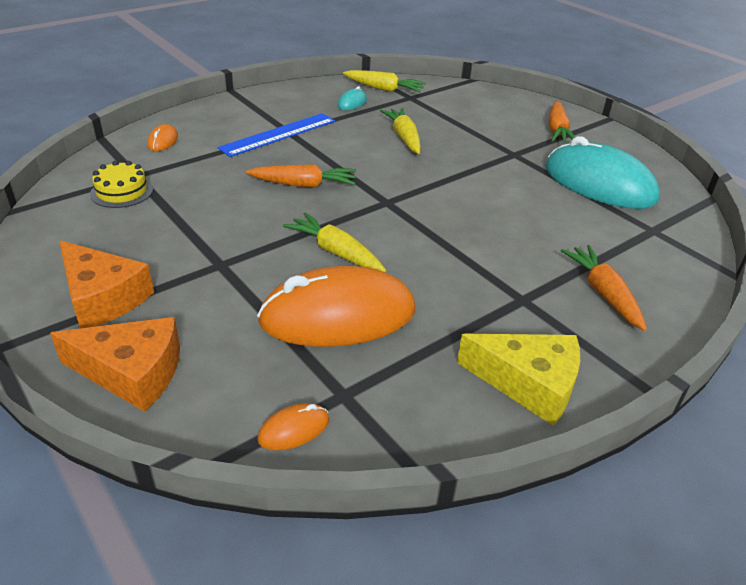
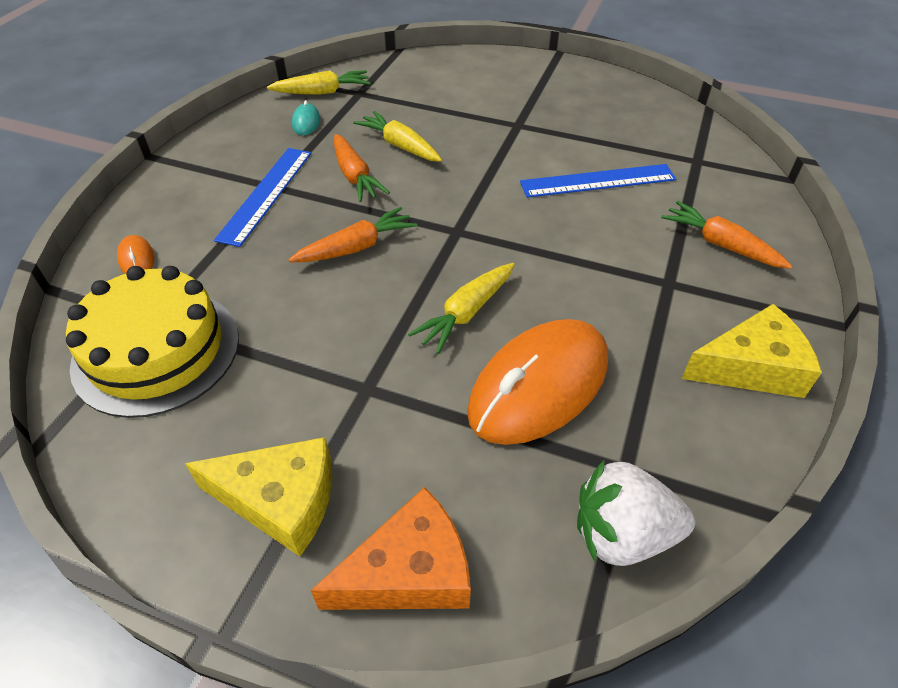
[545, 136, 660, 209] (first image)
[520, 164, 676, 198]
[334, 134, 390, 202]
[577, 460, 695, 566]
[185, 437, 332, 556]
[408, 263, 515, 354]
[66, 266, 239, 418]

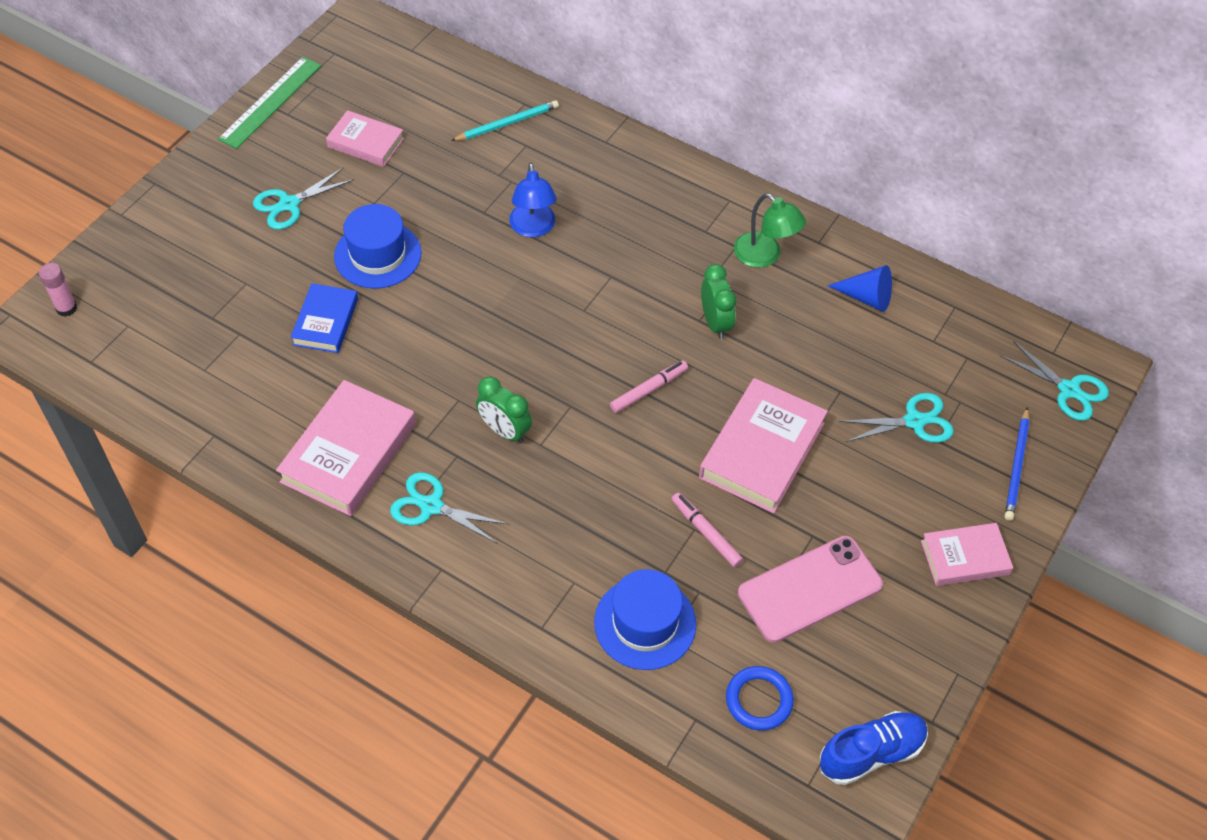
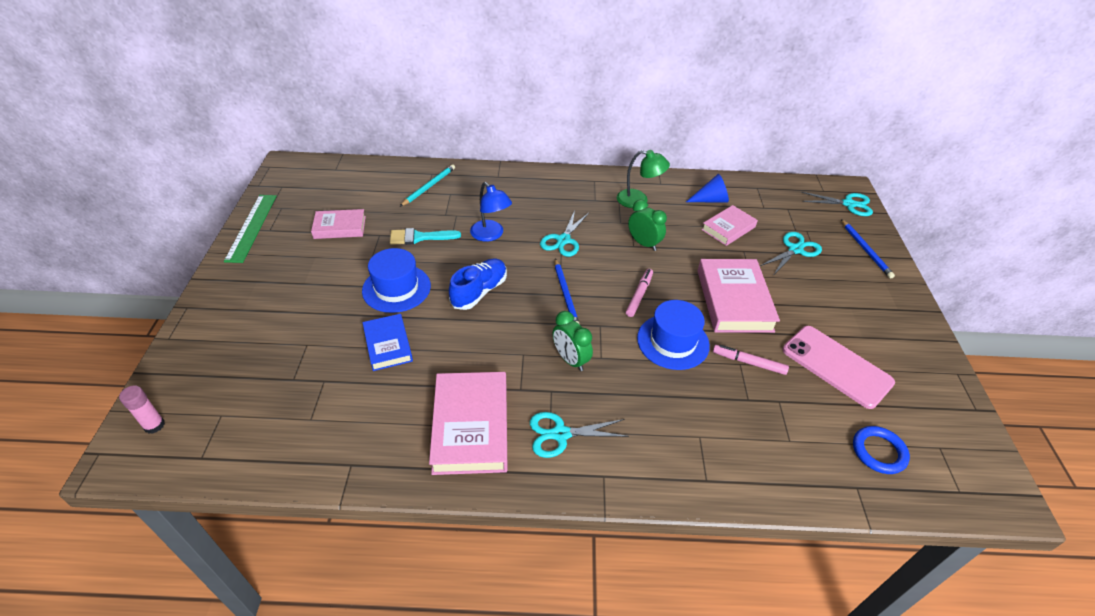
[390, 228, 461, 245]
[555, 259, 580, 325]
[540, 210, 589, 257]
[637, 300, 710, 370]
[449, 259, 507, 310]
[702, 205, 758, 246]
[553, 311, 593, 371]
[783, 326, 895, 409]

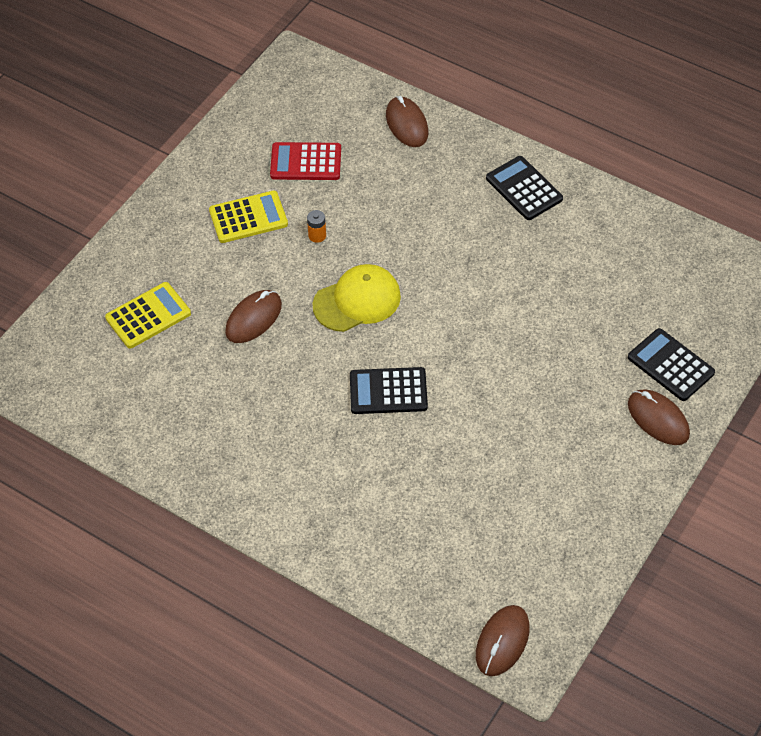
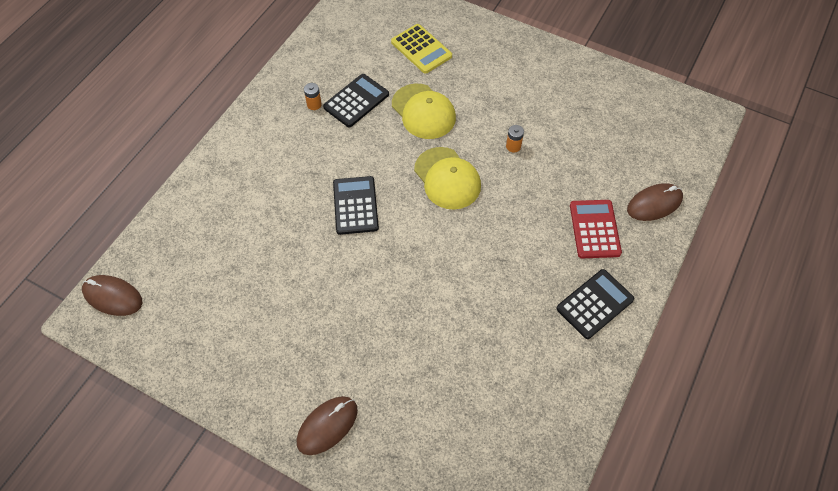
[209, 191, 288, 243] (first image)
[304, 83, 322, 110]
[570, 200, 622, 258]
[323, 74, 389, 127]
[392, 84, 456, 139]

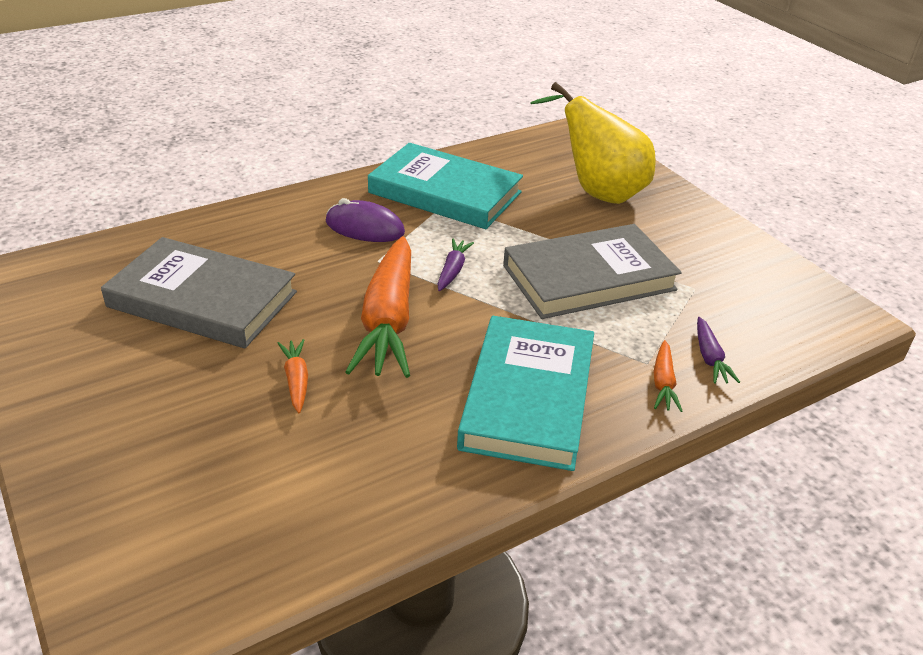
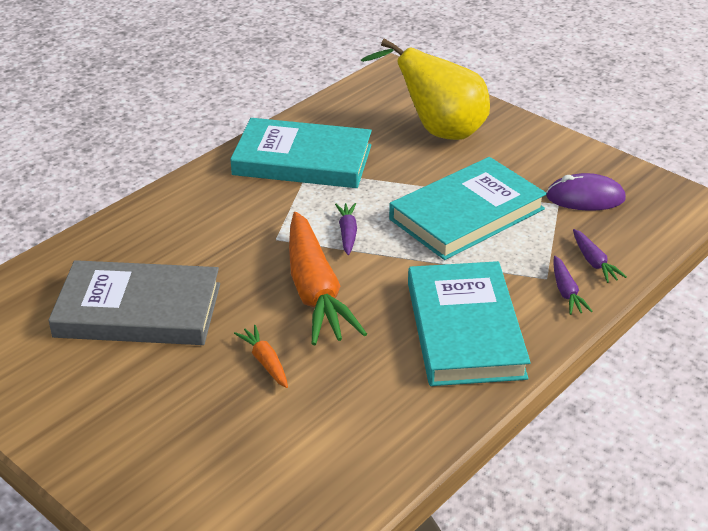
[546, 173, 626, 211]
[389, 157, 547, 260]
[553, 256, 593, 315]

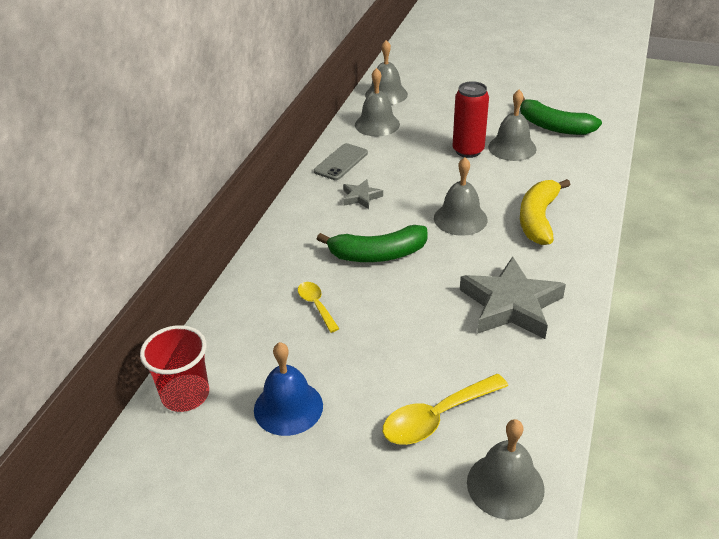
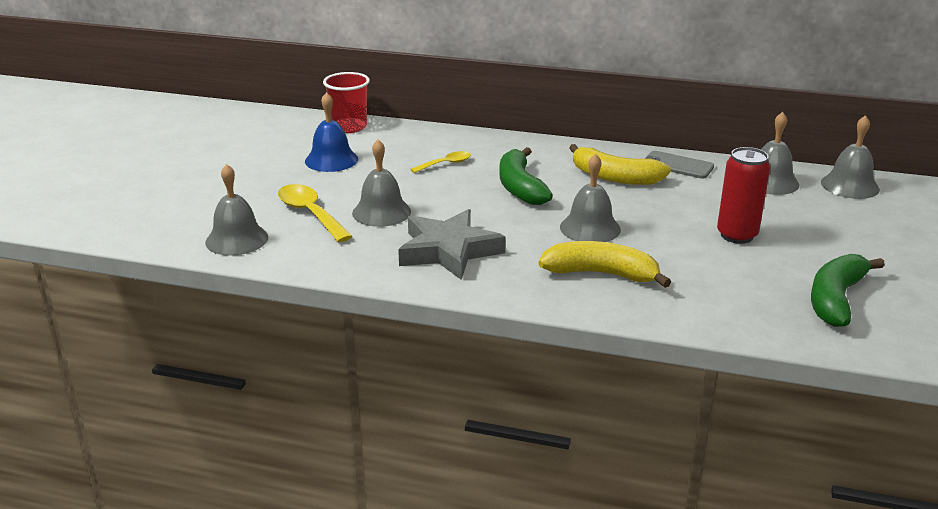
[352, 139, 411, 227]
[569, 144, 671, 185]

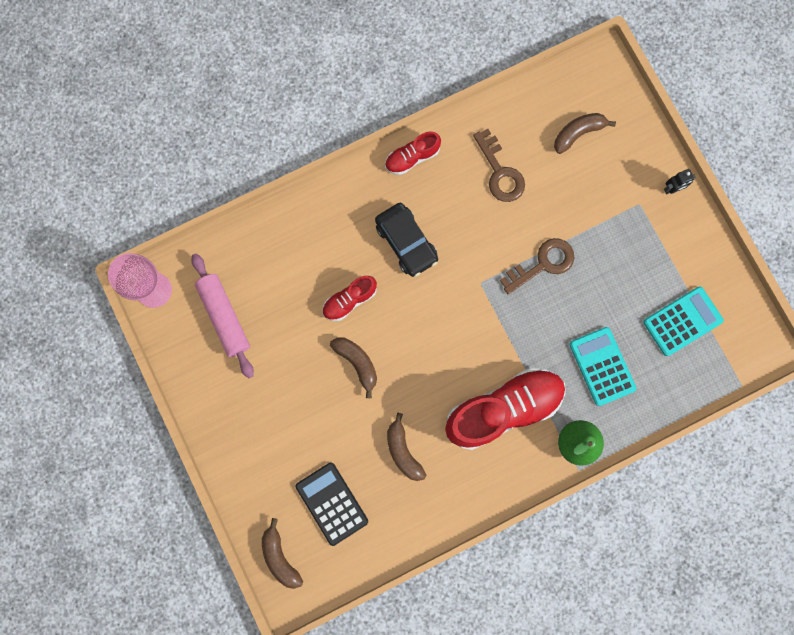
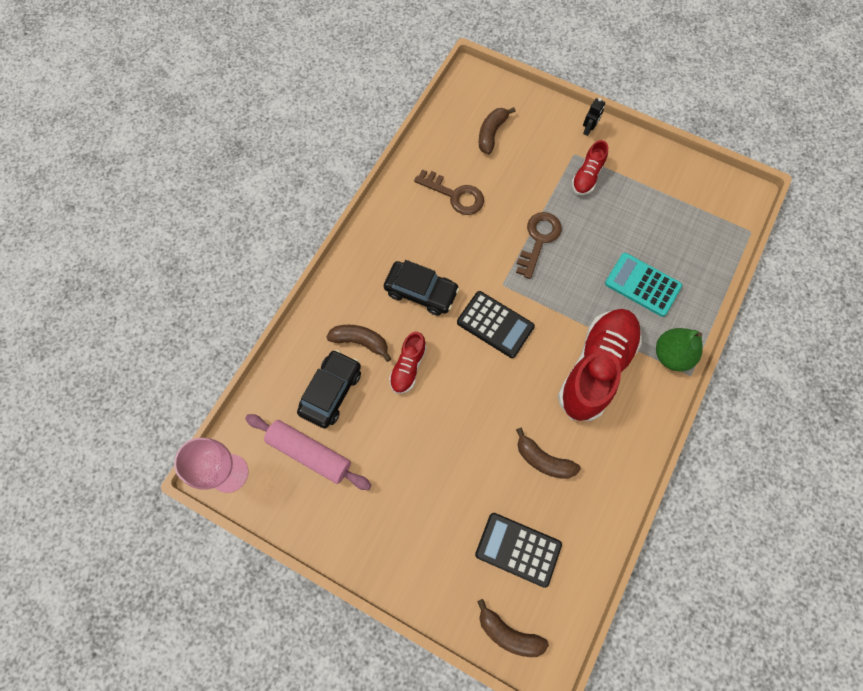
[643, 286, 724, 356] (first image)
[297, 350, 361, 428]
[457, 291, 535, 358]
[326, 325, 391, 362]
[572, 140, 608, 195]

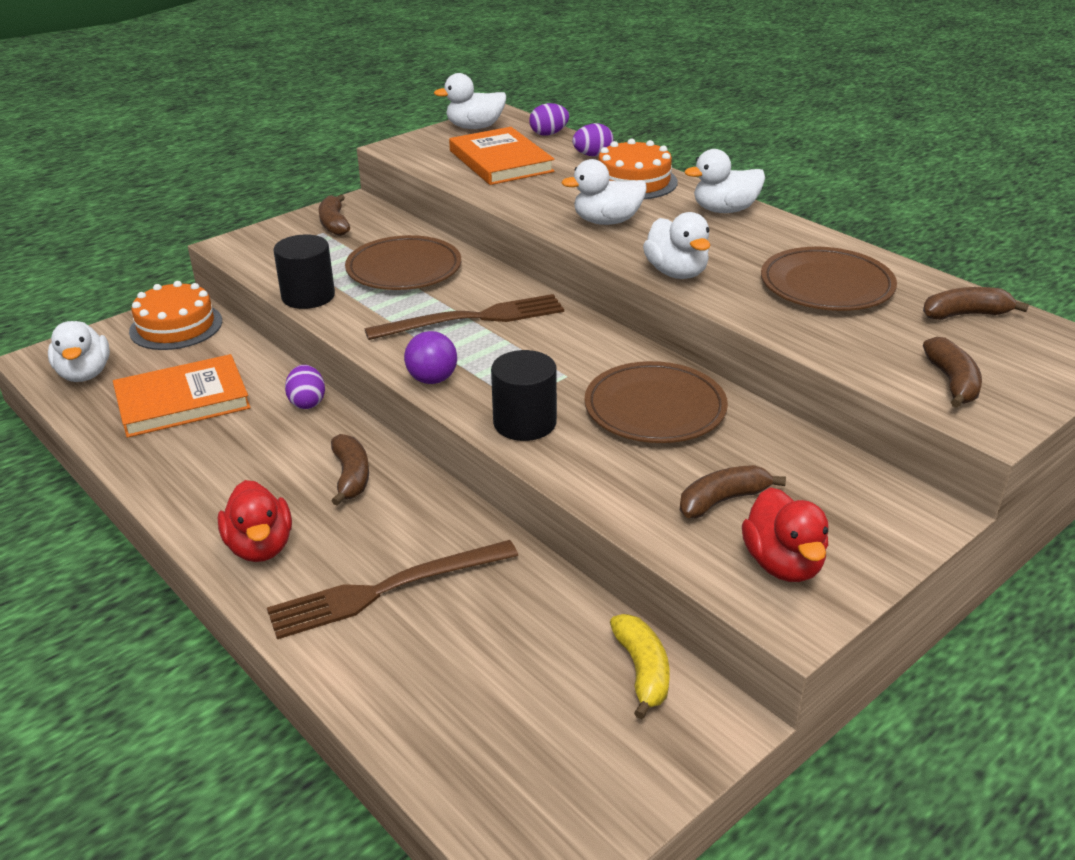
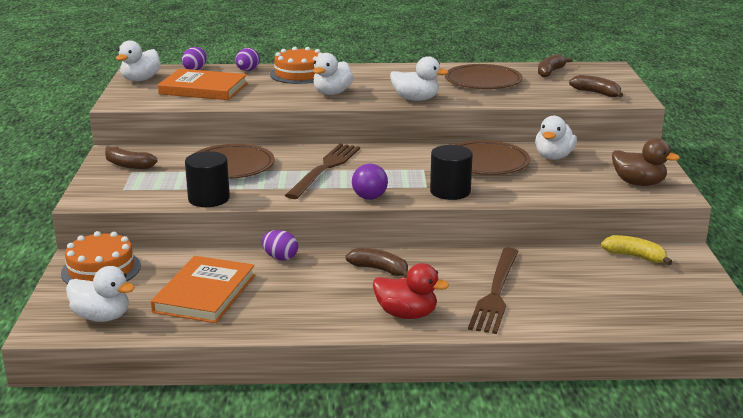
[680, 465, 786, 518] (first image)
[535, 116, 577, 160]
[612, 138, 680, 186]

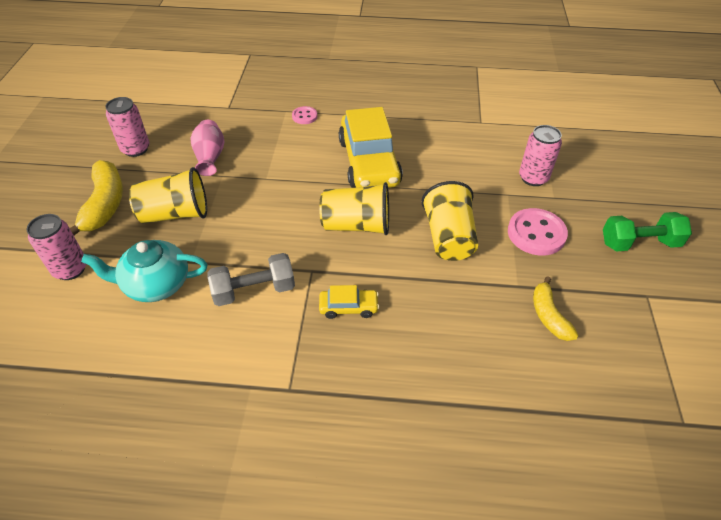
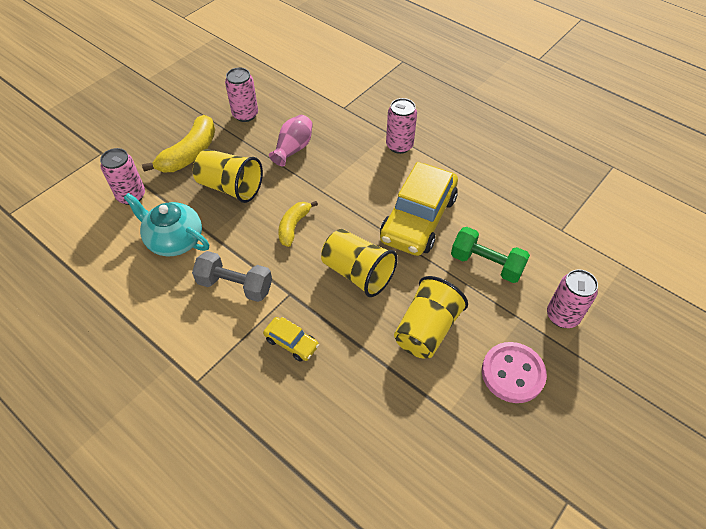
[278, 201, 318, 247]
[451, 227, 530, 283]
[386, 98, 417, 154]

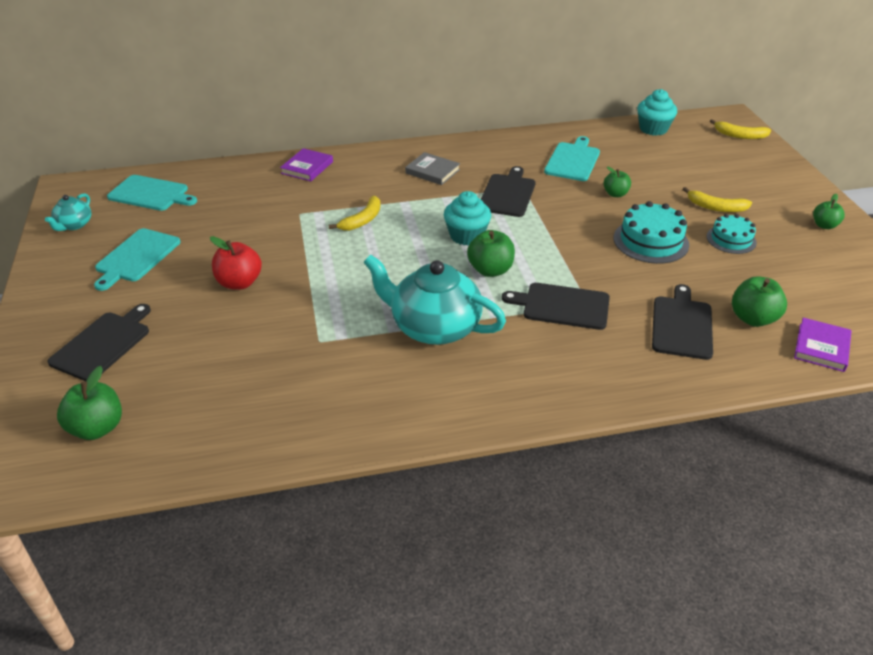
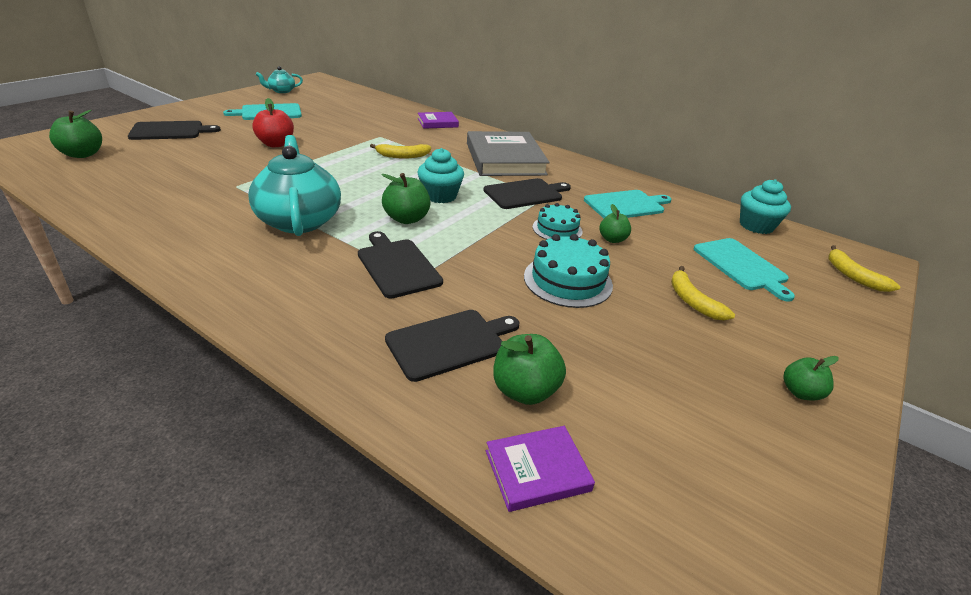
[694, 238, 795, 302]
[533, 203, 583, 240]
[467, 131, 550, 176]

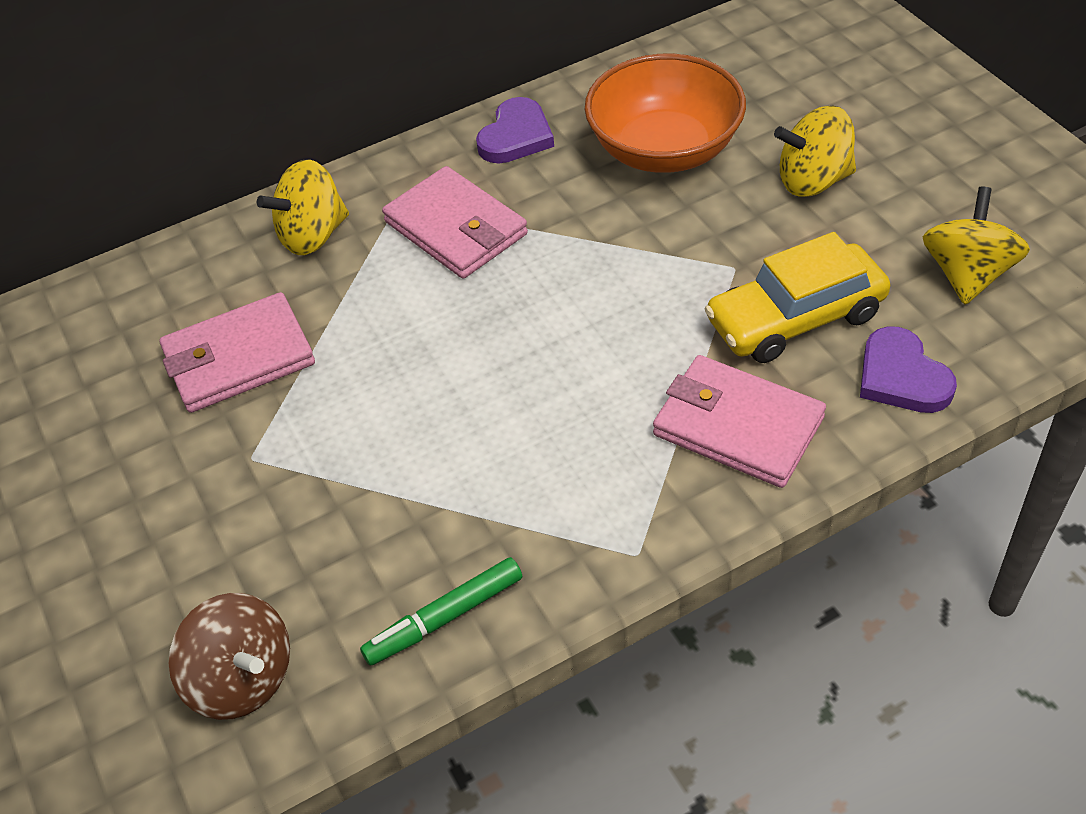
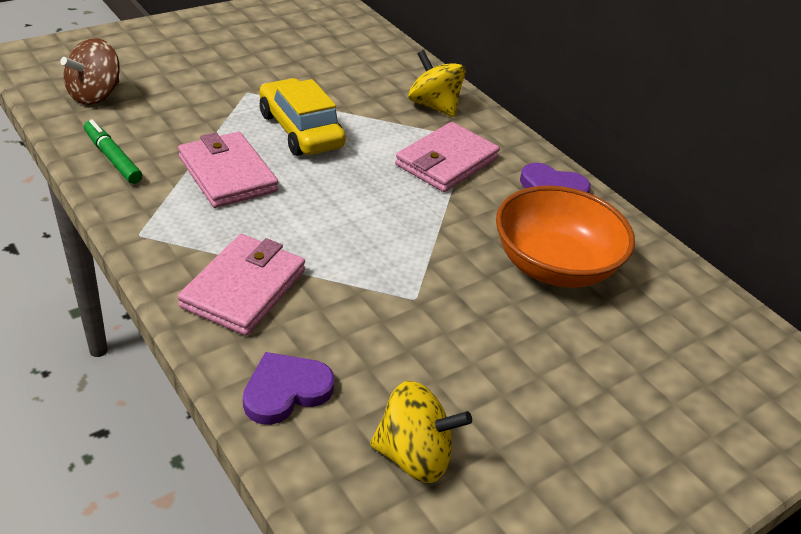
[774, 106, 856, 197] (first image)
[178, 132, 278, 208]
[259, 78, 346, 156]

